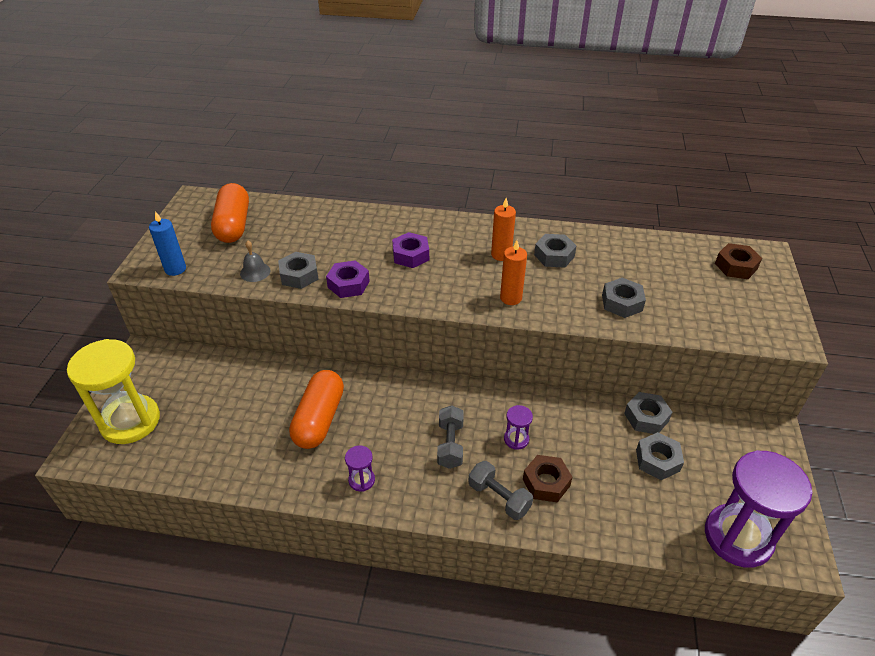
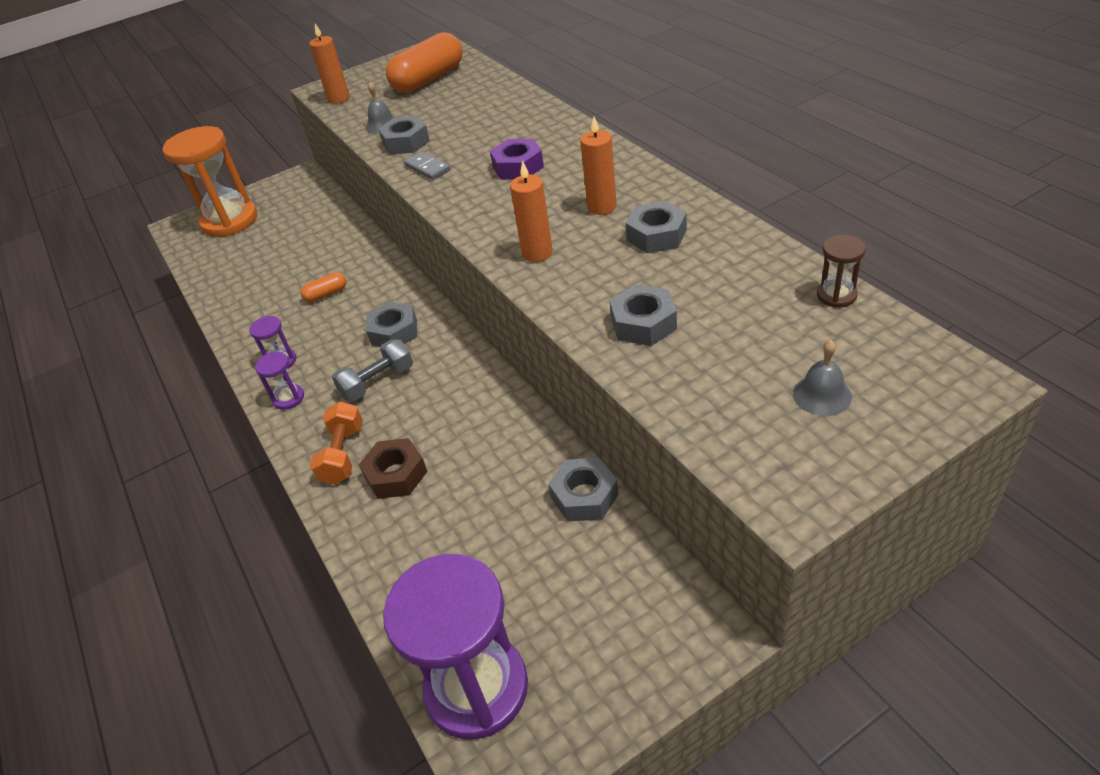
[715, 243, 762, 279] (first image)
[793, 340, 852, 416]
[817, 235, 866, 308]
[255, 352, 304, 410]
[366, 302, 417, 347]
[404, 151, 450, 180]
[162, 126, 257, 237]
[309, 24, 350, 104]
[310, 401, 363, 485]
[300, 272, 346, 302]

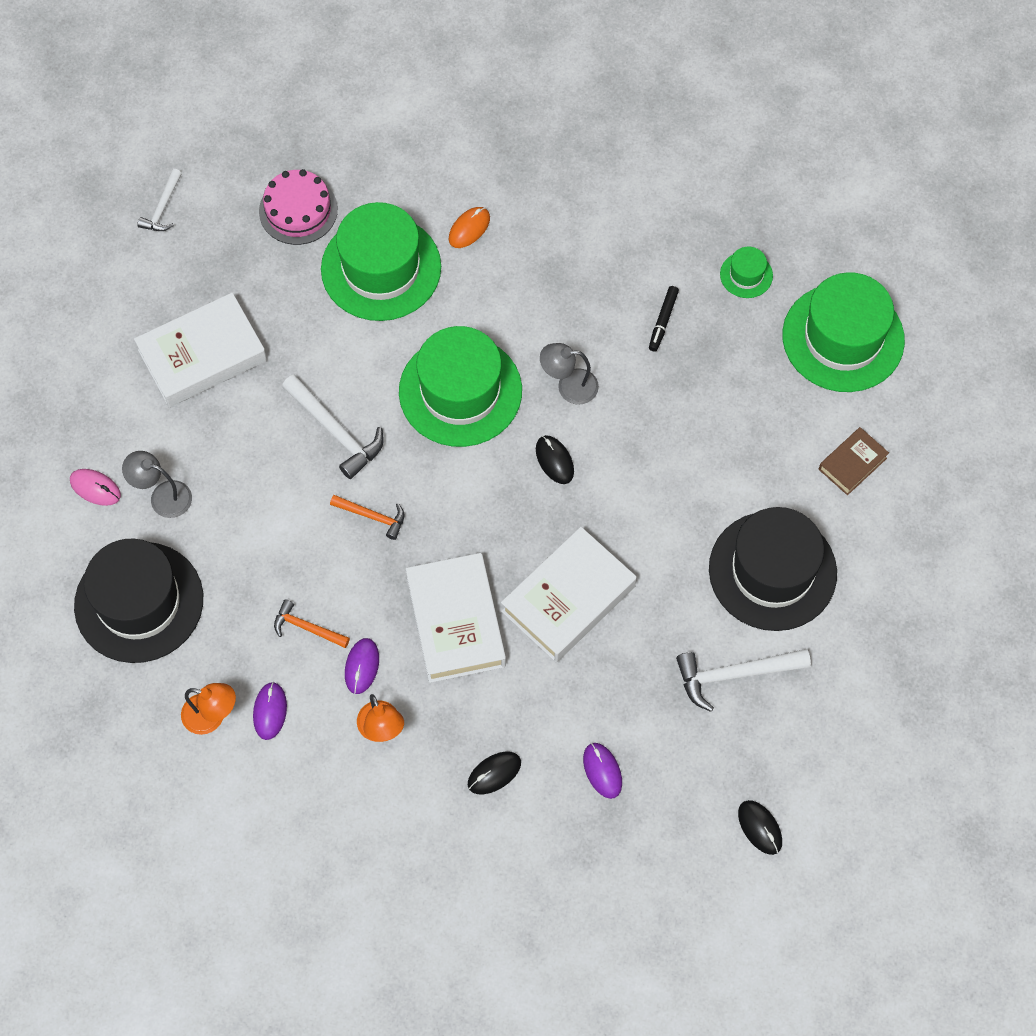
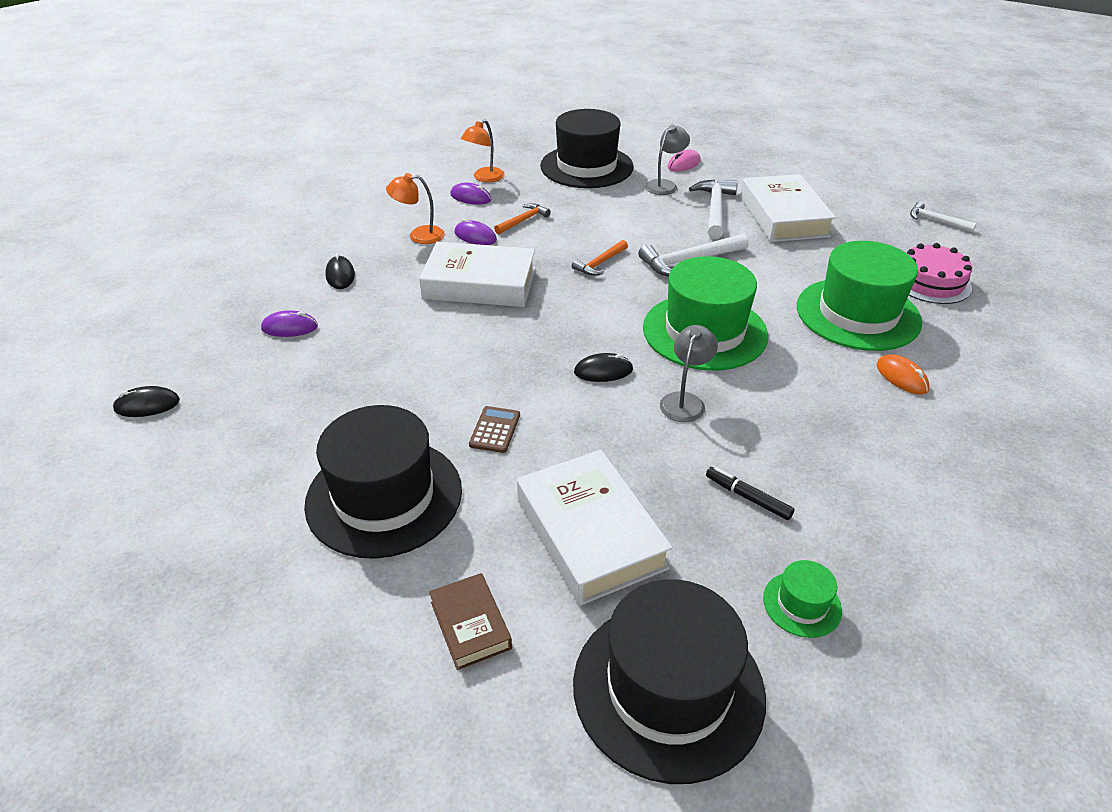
[469, 406, 520, 453]
[517, 450, 673, 605]
[689, 179, 738, 239]
[573, 579, 766, 784]

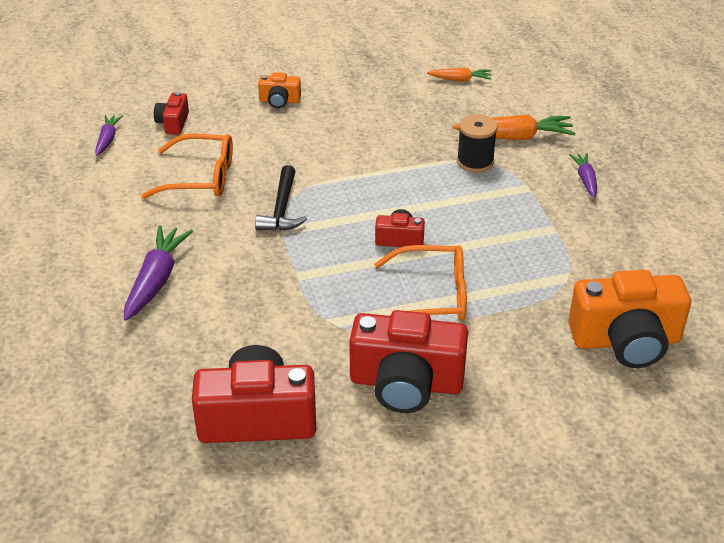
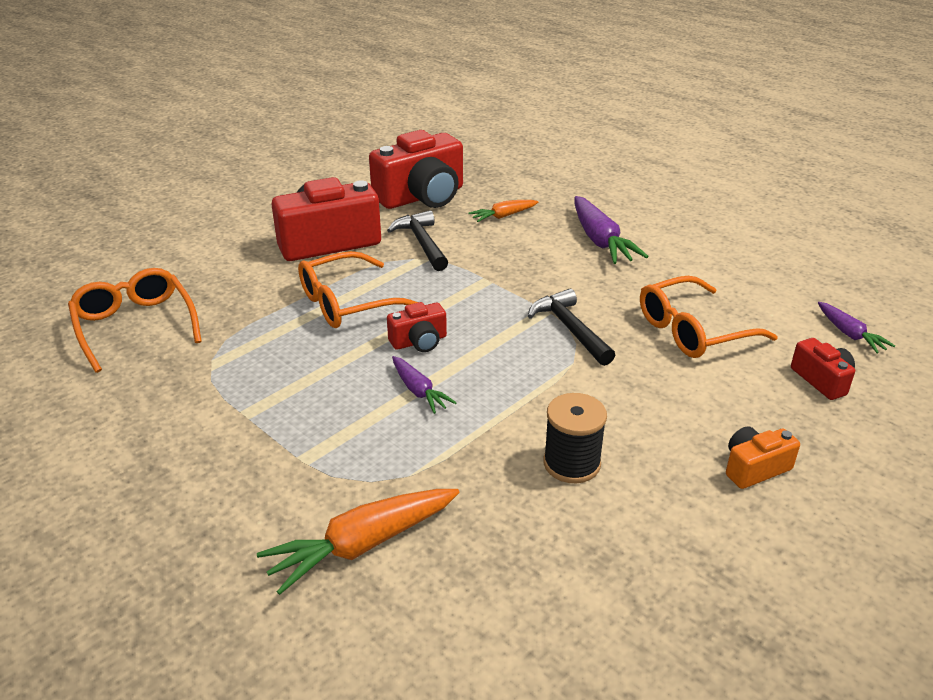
[387, 210, 448, 271]
[469, 200, 538, 222]
[544, 393, 607, 483]
[392, 356, 457, 414]
[68, 268, 202, 373]

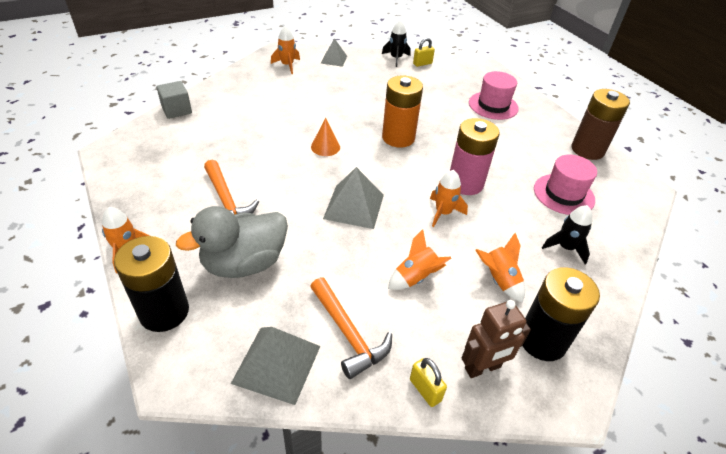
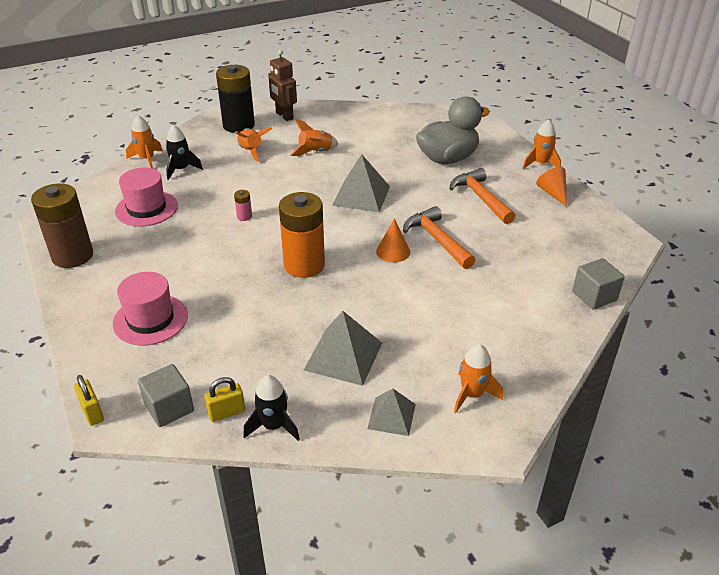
[114, 236, 189, 332] (first image)
[138, 364, 194, 427]
[536, 167, 567, 207]
[304, 311, 382, 386]
[403, 206, 475, 269]
[74, 375, 104, 426]
[126, 115, 163, 168]
[269, 50, 297, 121]
[234, 190, 252, 221]

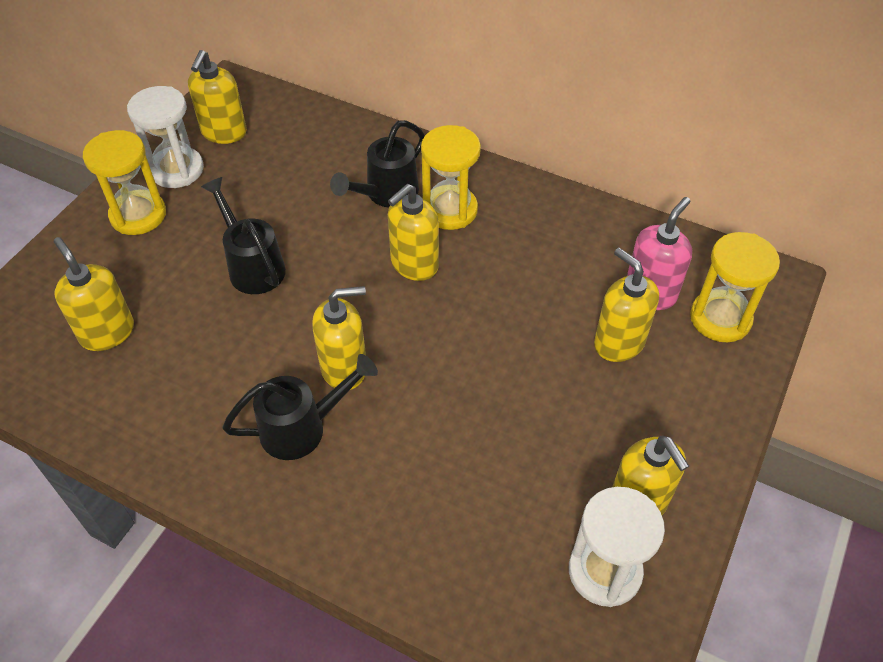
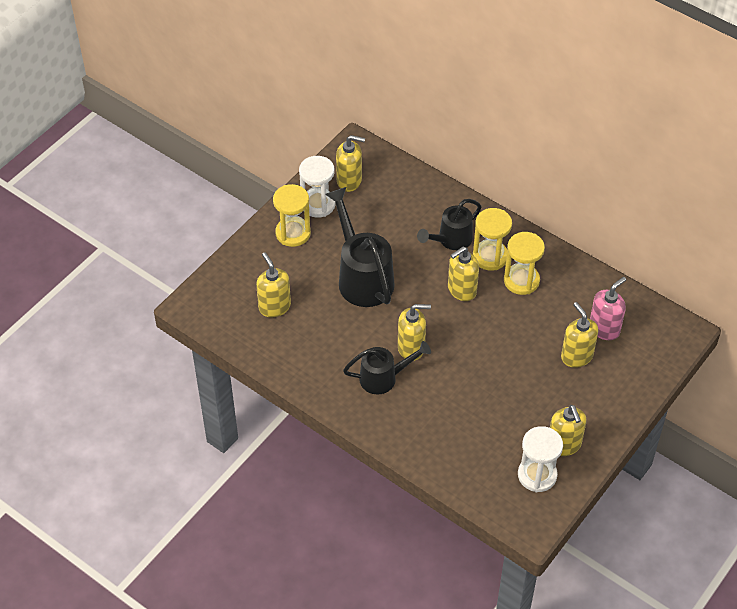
[504, 232, 545, 295]
[336, 135, 365, 192]
[325, 187, 395, 307]

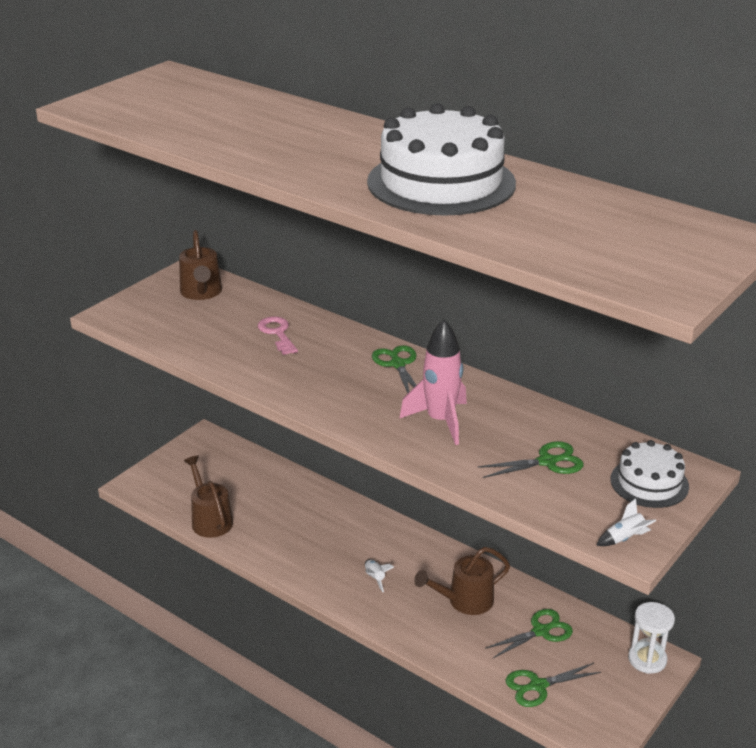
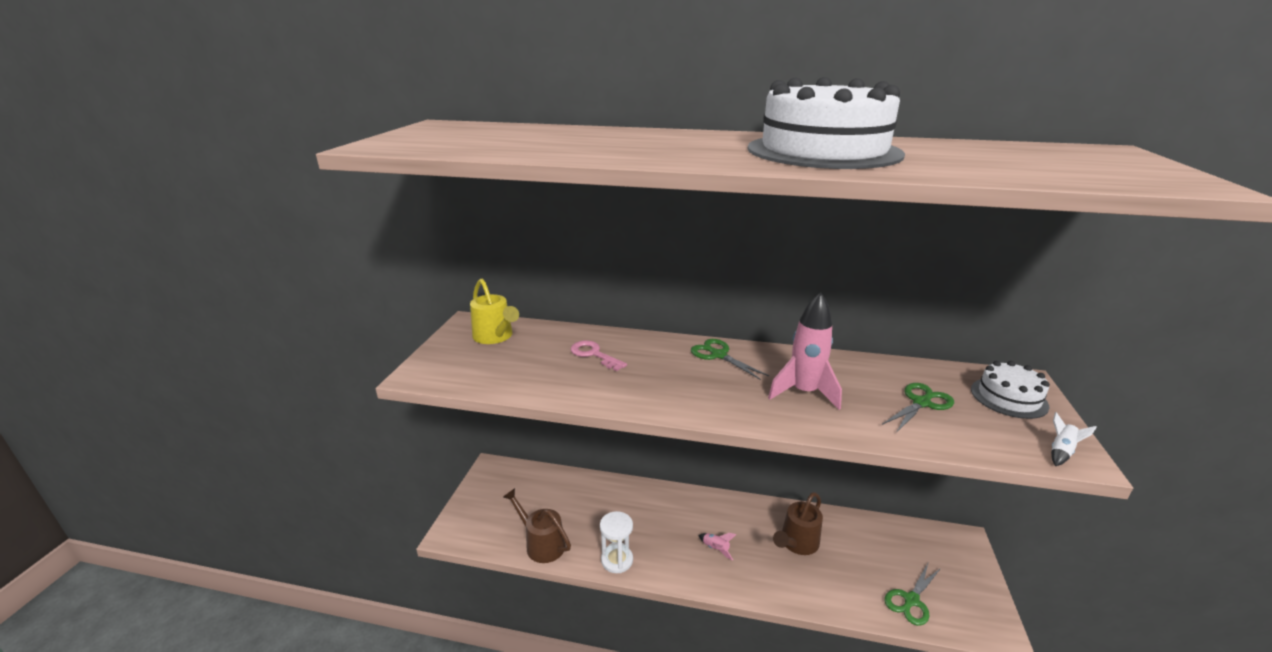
[485, 609, 573, 658] (first image)
[600, 511, 633, 573]
[470, 279, 519, 344]
[698, 533, 736, 560]

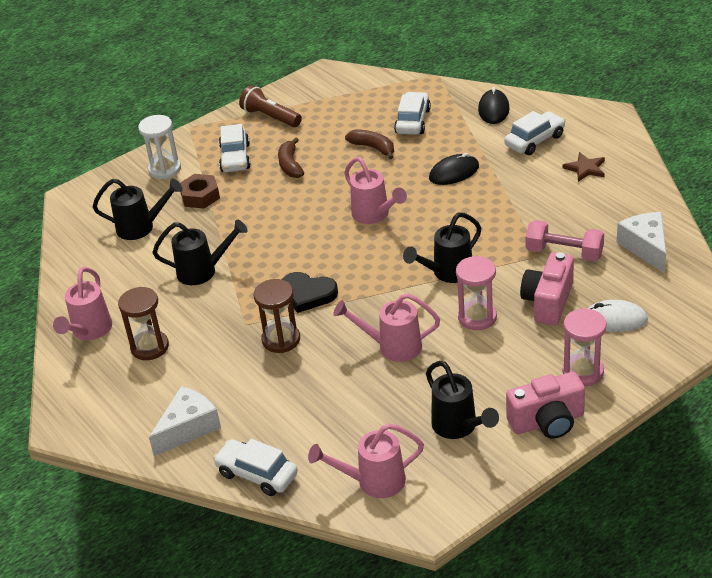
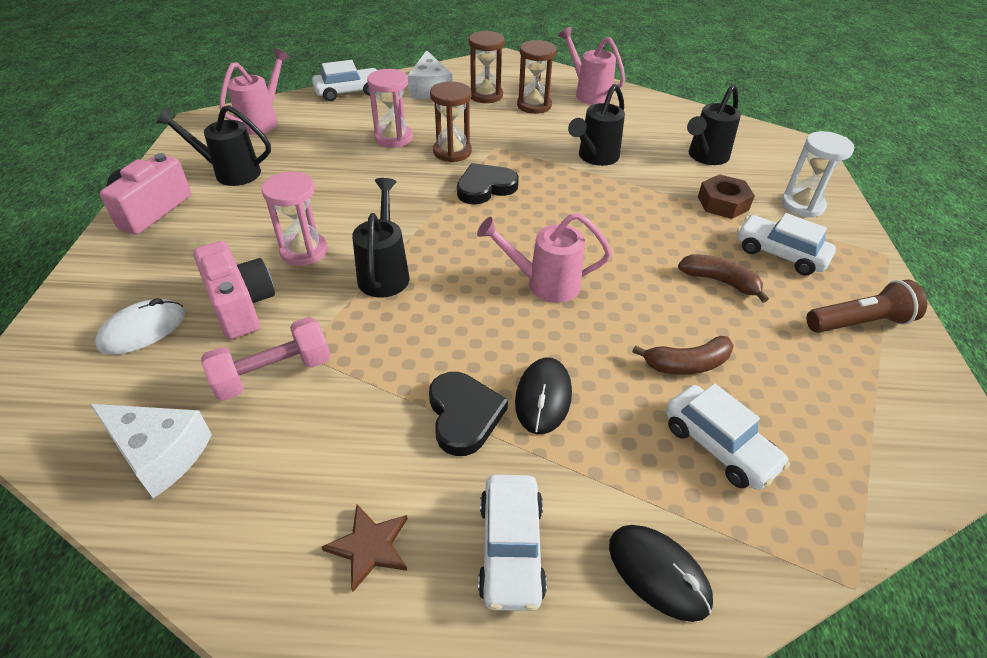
[333, 293, 440, 362] (first image)
[429, 372, 508, 456]
[469, 31, 505, 103]
[367, 69, 412, 148]

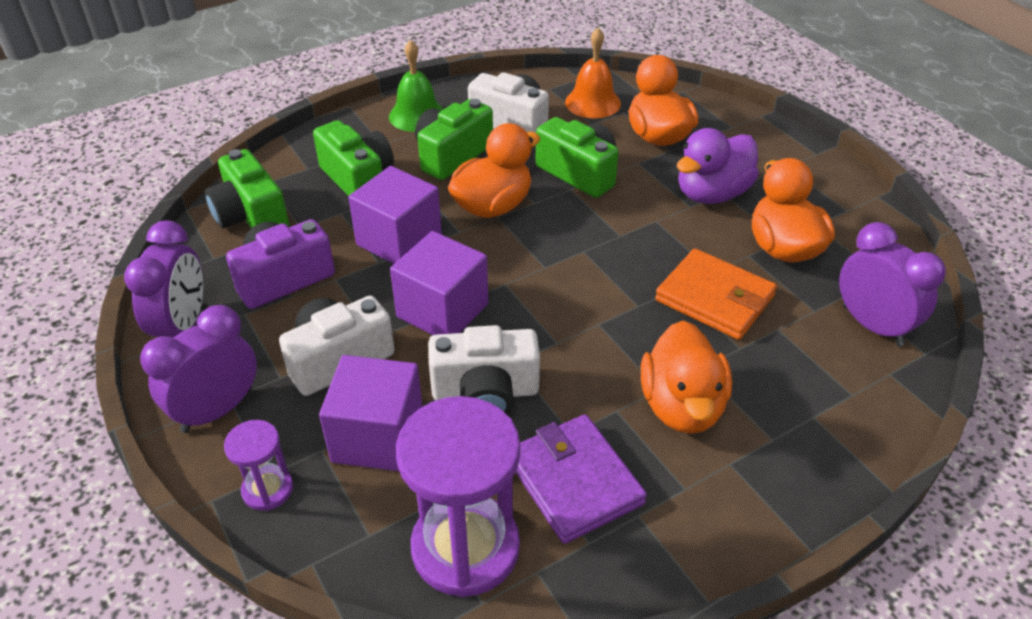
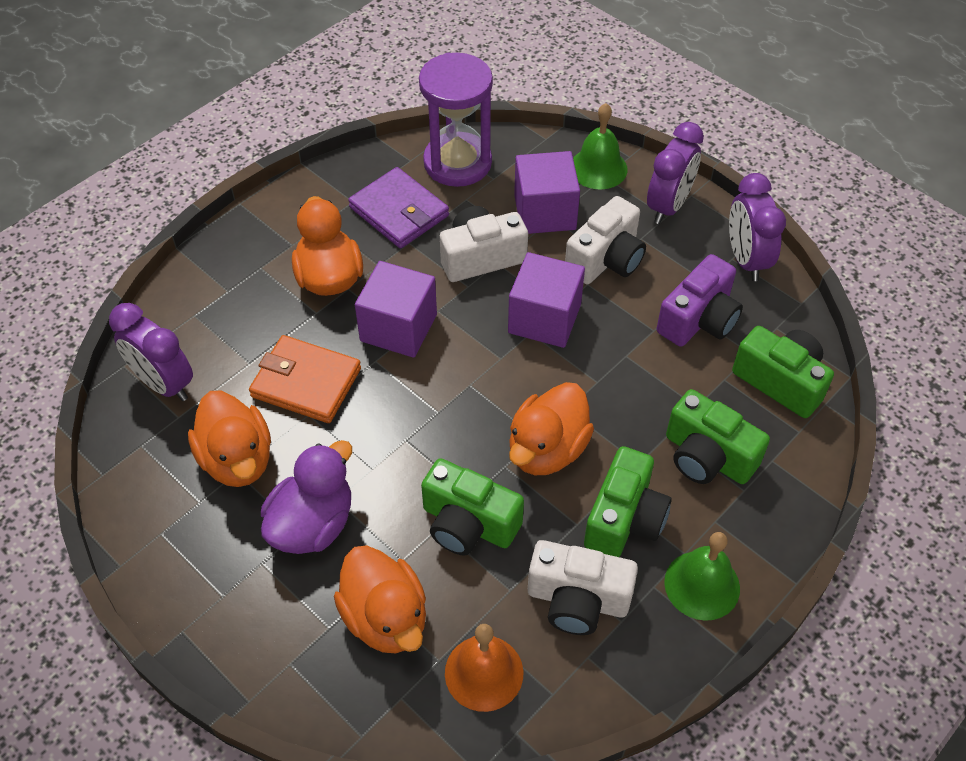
[355, 261, 437, 358]
[573, 103, 627, 190]

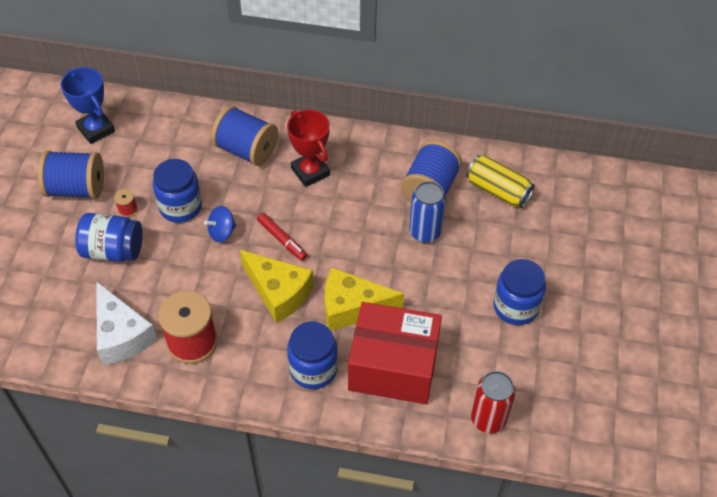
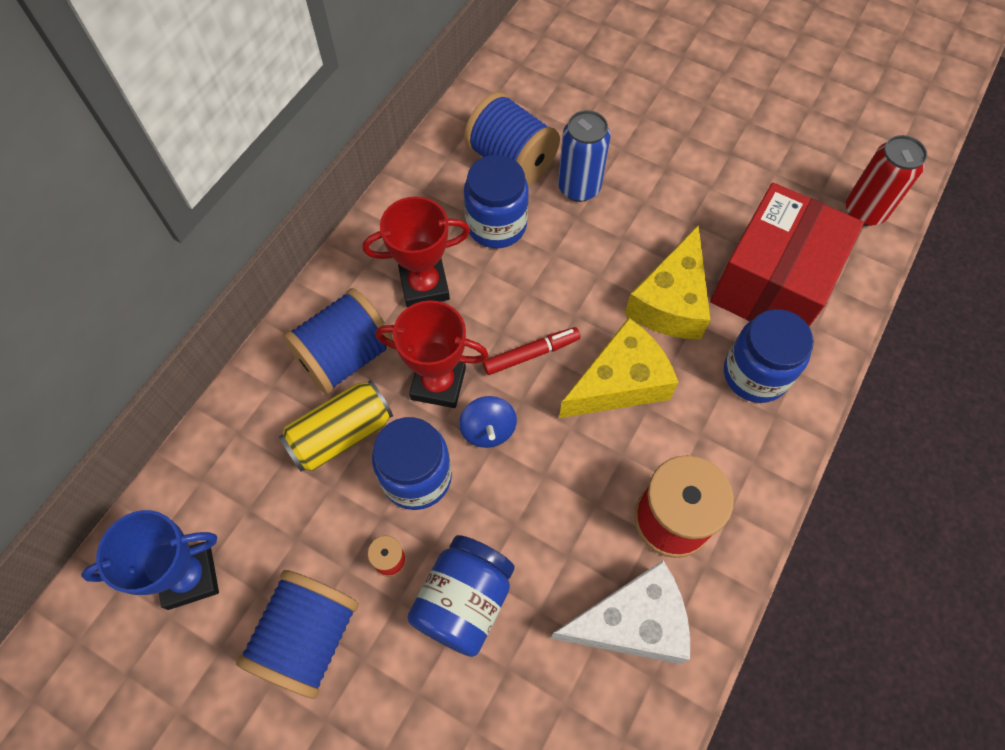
[375, 300, 489, 408]
[279, 380, 393, 471]
[464, 155, 529, 248]

